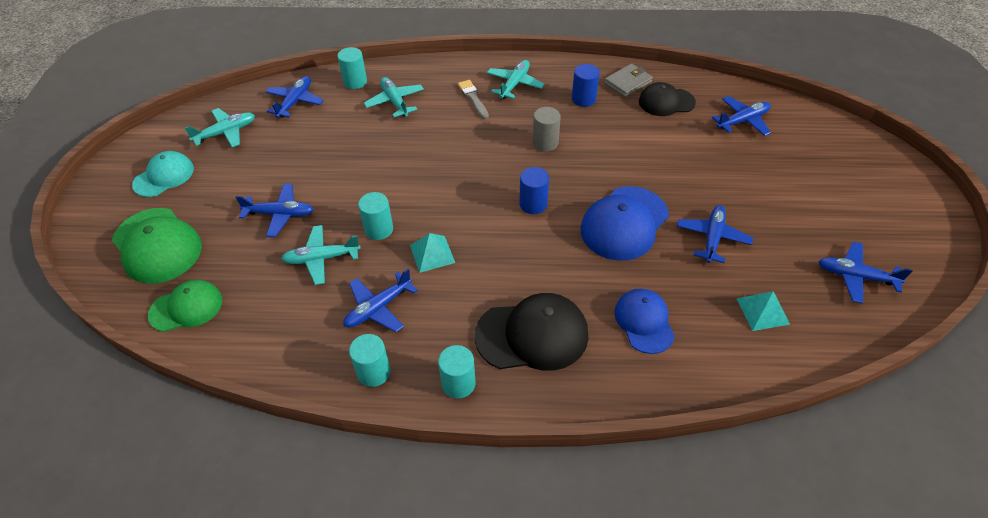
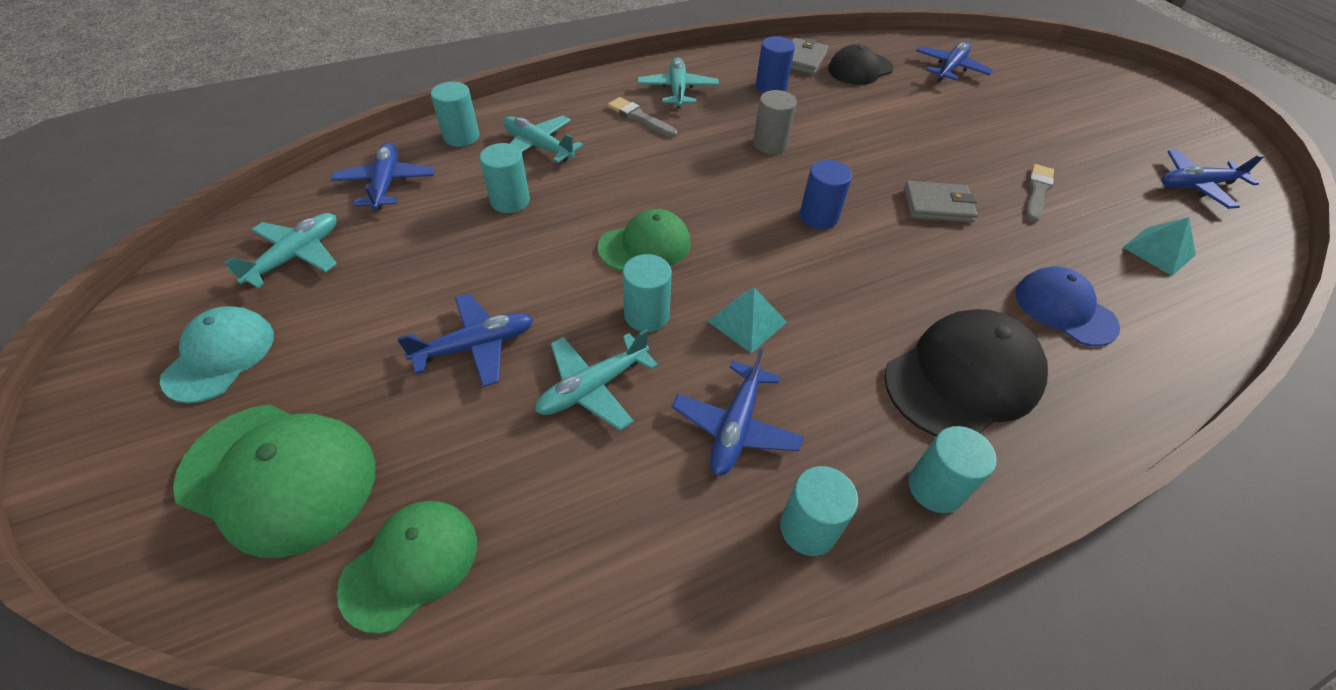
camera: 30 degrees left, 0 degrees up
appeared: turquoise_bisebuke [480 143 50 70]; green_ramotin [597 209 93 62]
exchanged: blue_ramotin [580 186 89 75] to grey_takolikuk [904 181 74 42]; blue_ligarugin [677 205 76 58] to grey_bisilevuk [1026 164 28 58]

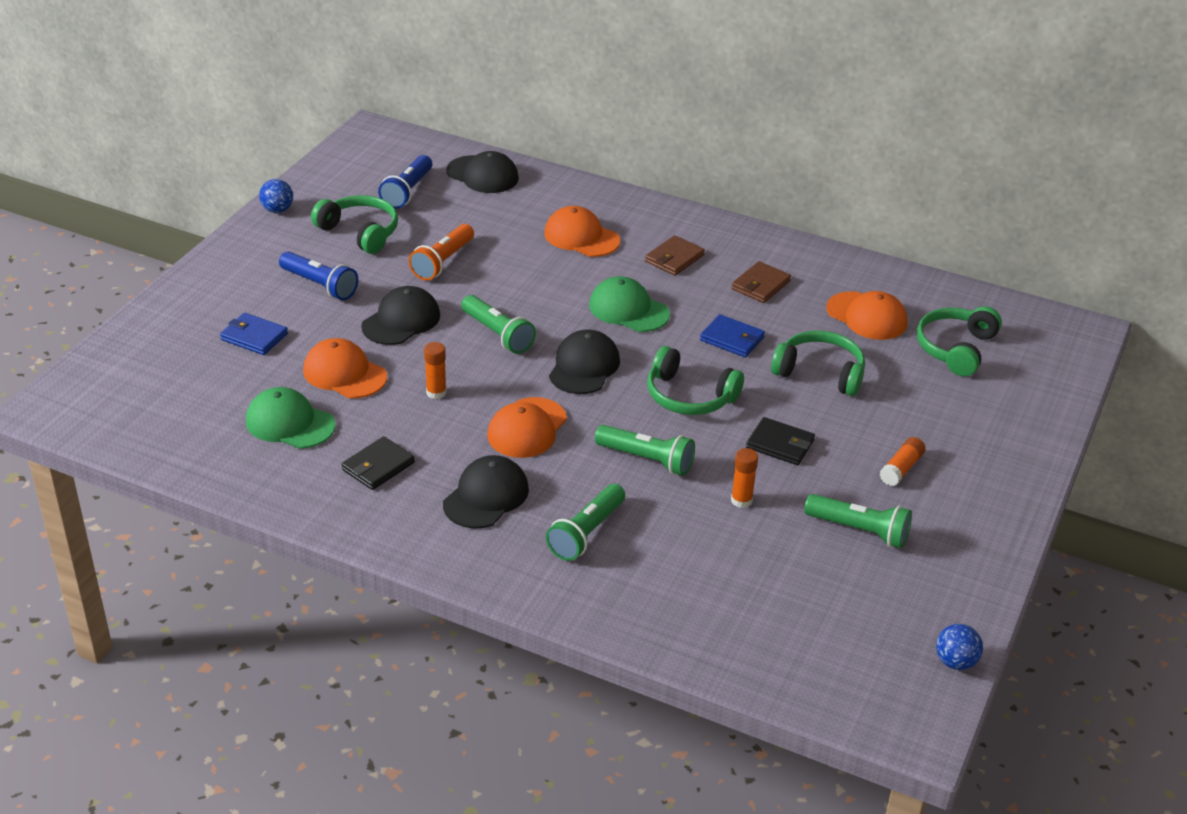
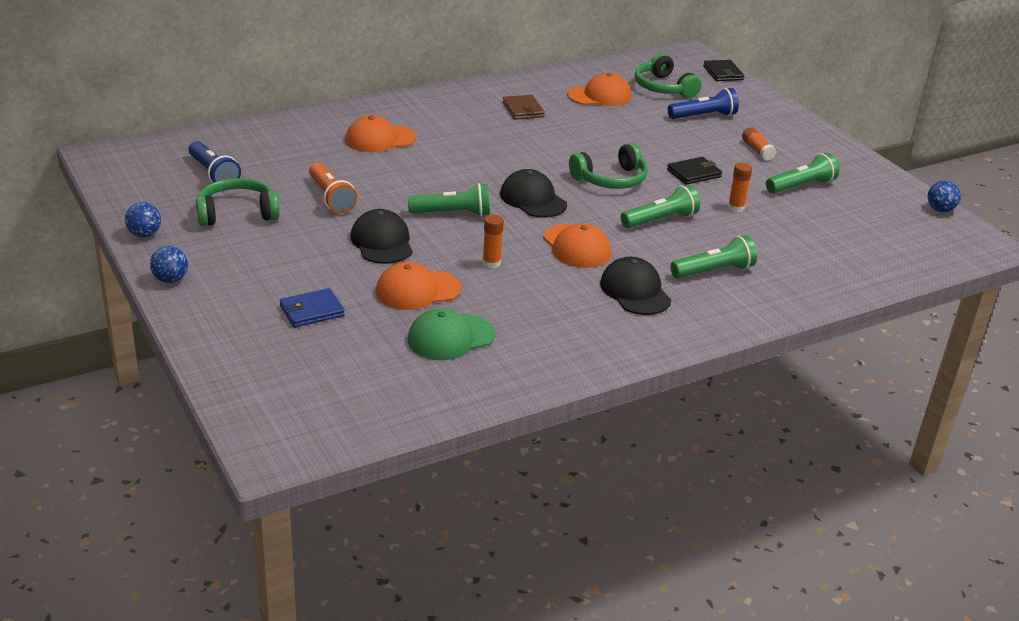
camera: 55 degrees left, 5 degrees down
missing: black_ramotin [446 151 73 42]; brown_takolikuk [645 235 60 41]; green_ramotin [589 276 81 56]; blue_takolikuk [700 314 65 43]; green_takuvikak [771 331 94 65]
appeared: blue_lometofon [150 246 38 37]
relocated: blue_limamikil [279 251 79 49] to [668 88 71 31]; black_takolikuk [341 436 74 54] to [703 60 41 21]
spun: green_limamikil [546 484 79 77] = [670 235 87 44] 90 degrees counterclockwise

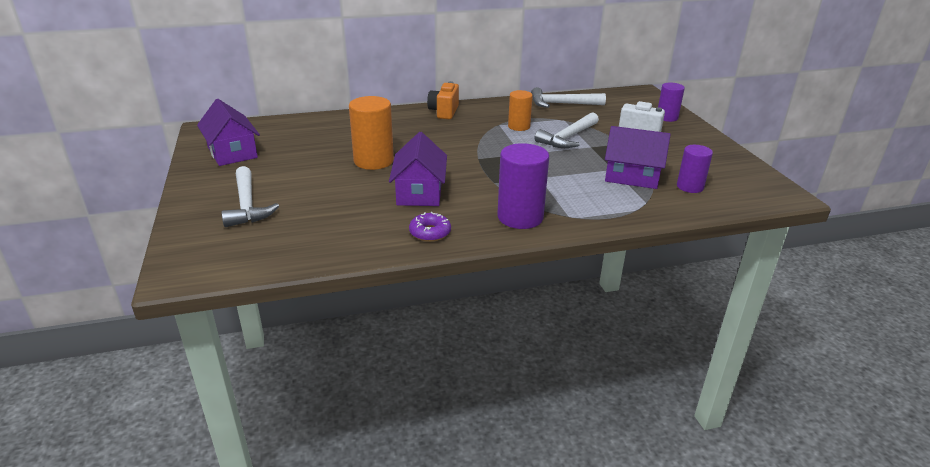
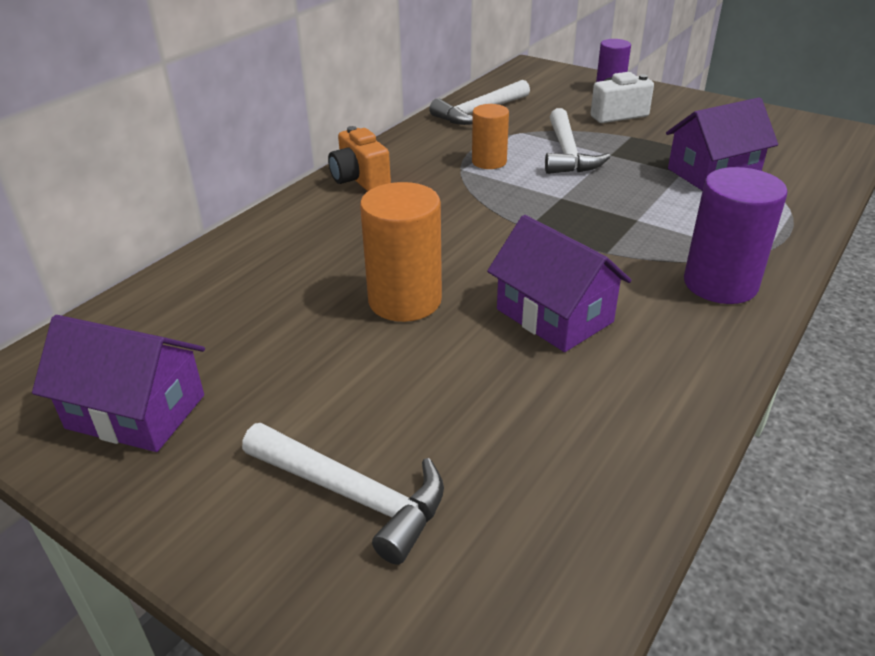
camera: 40 degrees left, 5 degrees up
missing: purple_bisebuke [677 145 36 48]; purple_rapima [409 212 42 30]

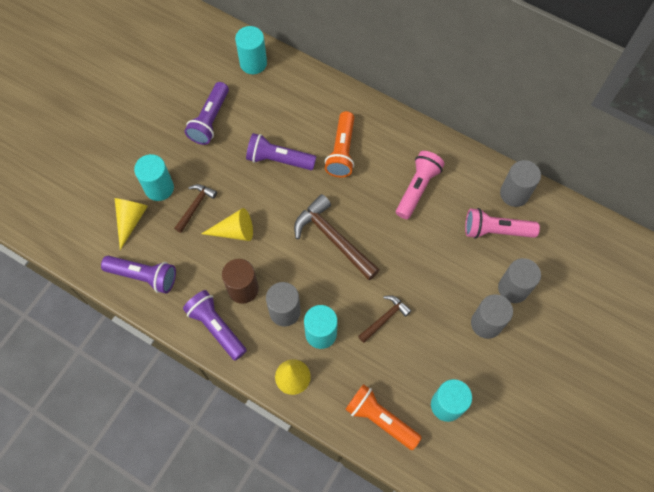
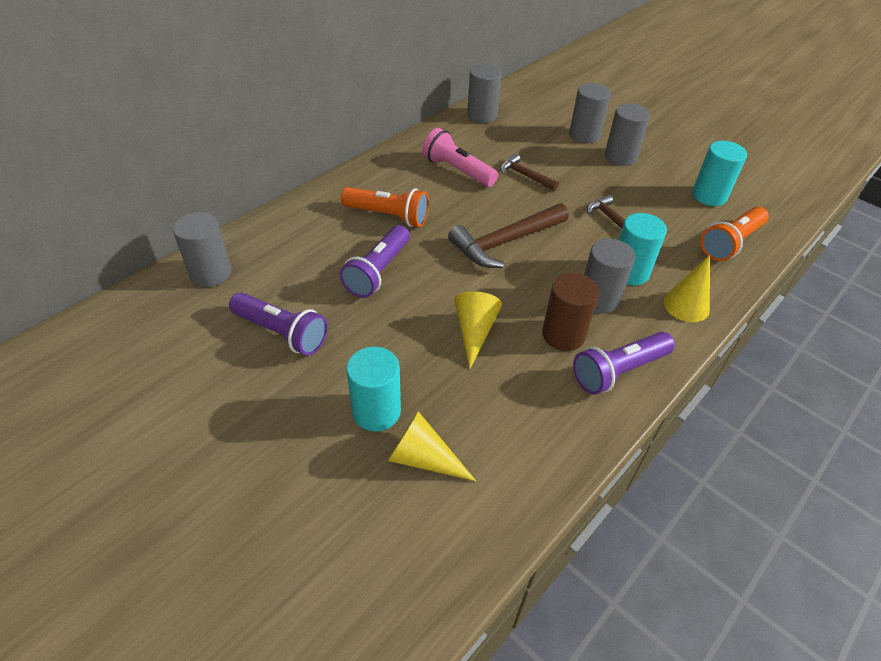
camera: 80 degrees left, 20 degrees down
missing: pink_limamikil [465 208 75 31]; purple_limamikil [101 256 75 37]
relocated: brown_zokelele [174 184 43 49] to [500 154 59 37]
colour: turquoise_bisebuke [235 26 32 48] to grey_bisebuke [173 212 59 75]

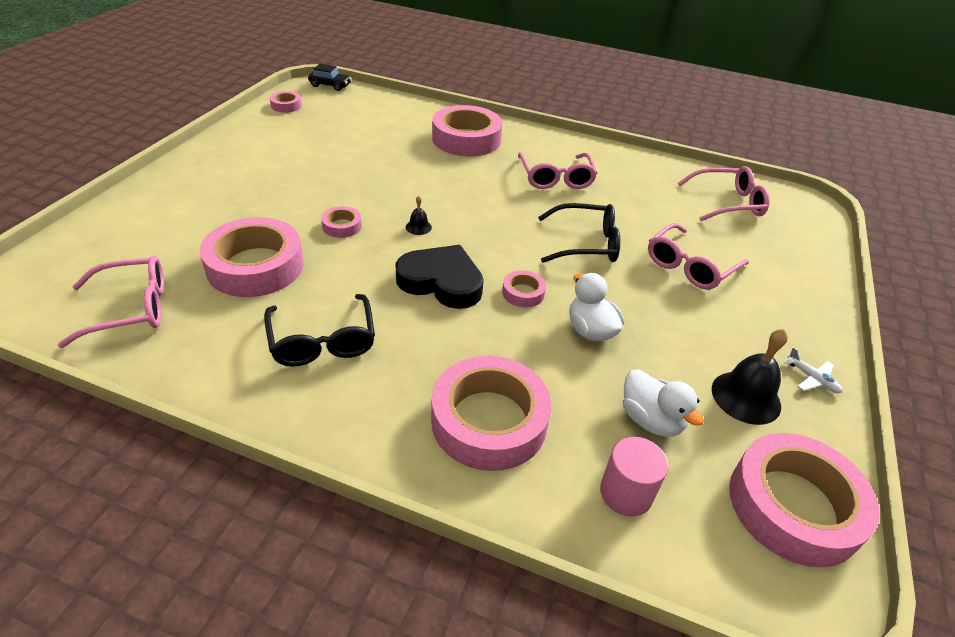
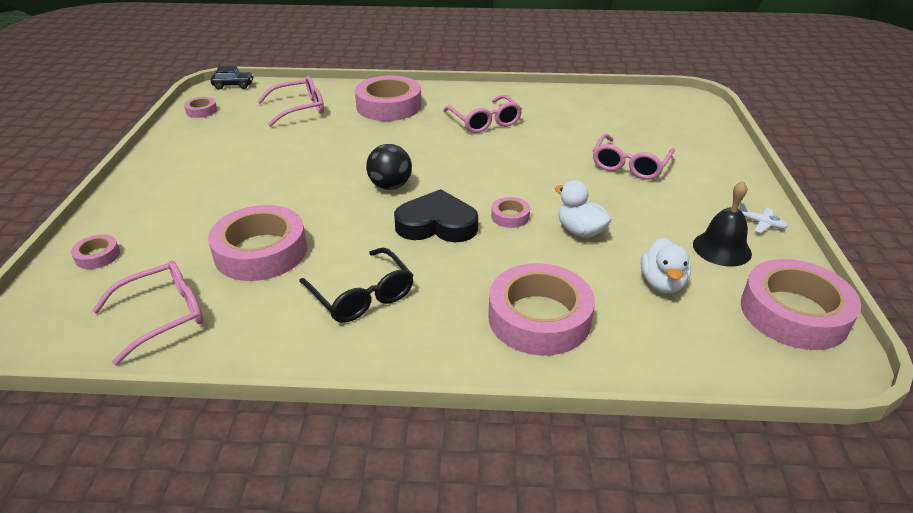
camera: 15 degrees left, 5 degrees down
missing: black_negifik [538 203 82 60]; pink_bisebuke [600 437 69 80]
relocated: pink_negifik [678 166 92 55] to [257 76 67 51]; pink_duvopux [321 206 41 32] to [71 234 49 35]
exchanged: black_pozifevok [406 196 26 39] to black_lometofon [366 144 46 46]
spun: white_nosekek [623 369 81 68] = [641 238 50 55] 60 degrees clockwise

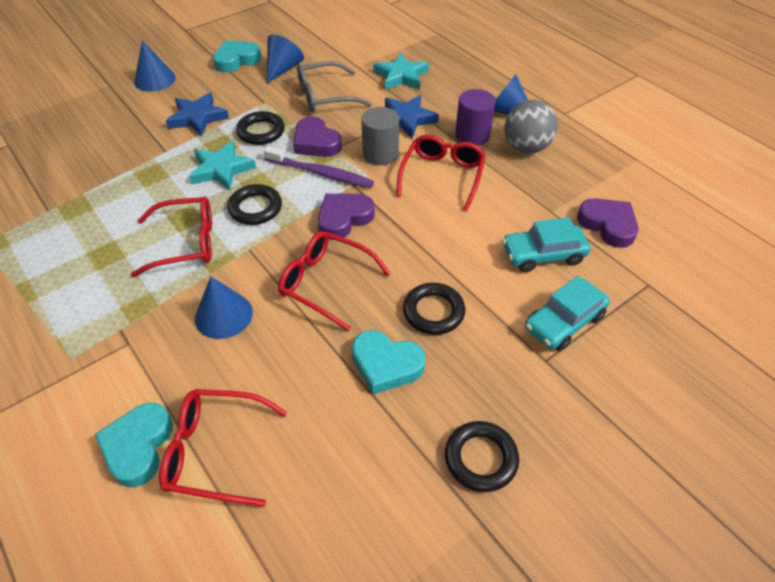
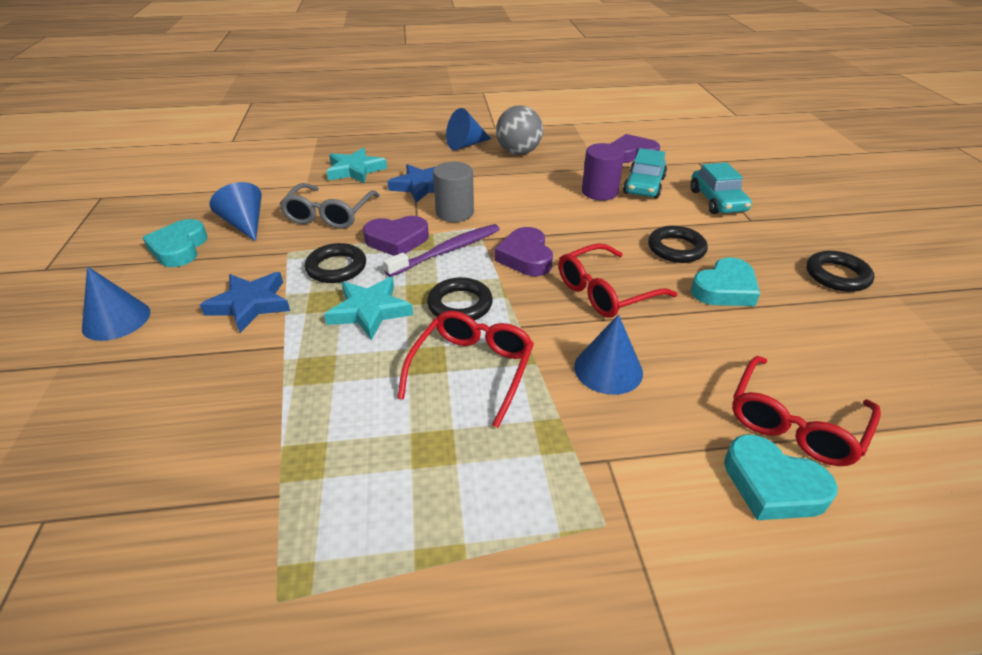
camera: 60 degrees left, 10 degrees down
missing: red_negifik [396 135 90 76]
relocated: purple_bisebuke [455 89 41 57] to [582 143 42 58]

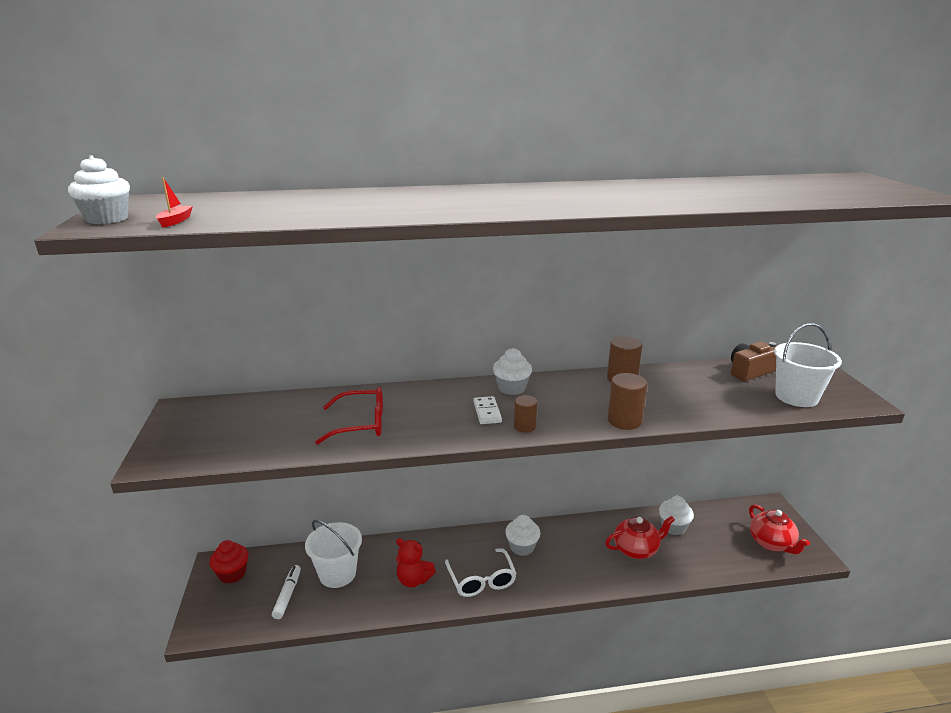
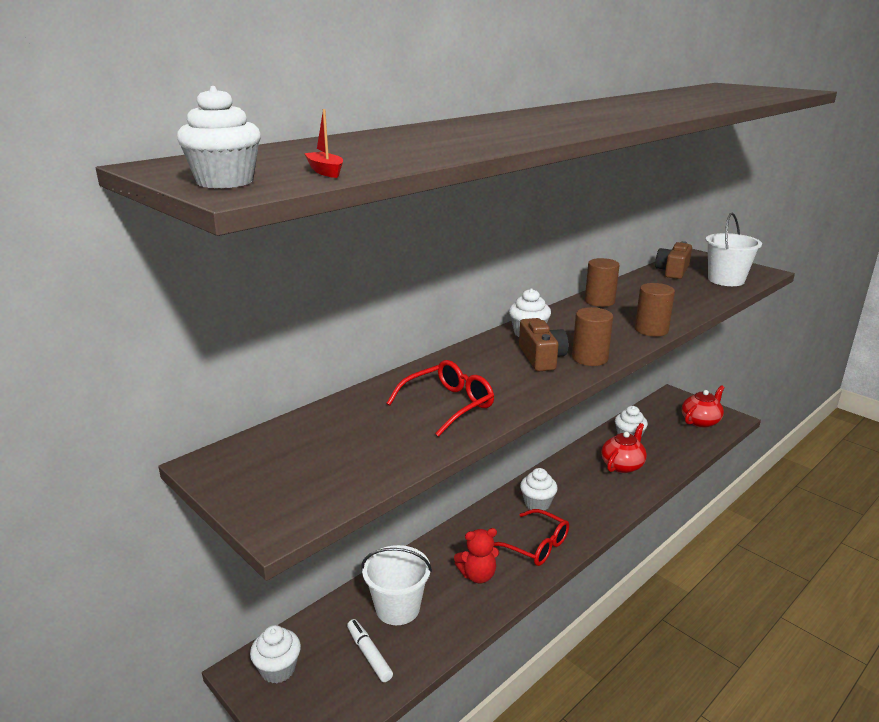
camera: 35 degrees left, 0 degrees up
exchanged: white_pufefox [473 396 29 28] to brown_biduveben [519 318 49 53]
colour: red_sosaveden [209 540 40 44] to white_sosaveden [250 625 51 58]; white_negifik [445 548 72 49] to red_negifik [494 509 75 57]
spun: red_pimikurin [749 504 61 50] = [682 385 43 43] 75 degrees counterclockwise
size: brown_bisebuke [514 395 23 38] = [572 307 41 59] x1.54

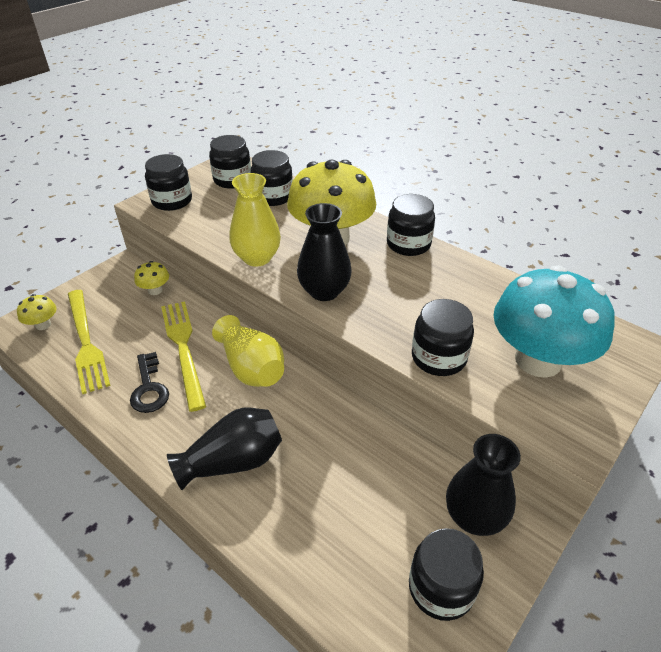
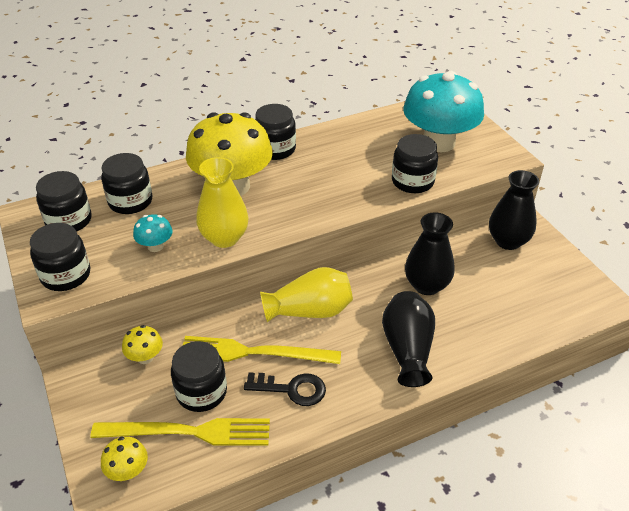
camera: 65 degrees left, 0 degrees up
appeared: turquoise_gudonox [133 214 40 38]
relocated: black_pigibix [297 203 55 98] to [405 212 49 83]; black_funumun [409 528 75 93] to [171 341 56 71]

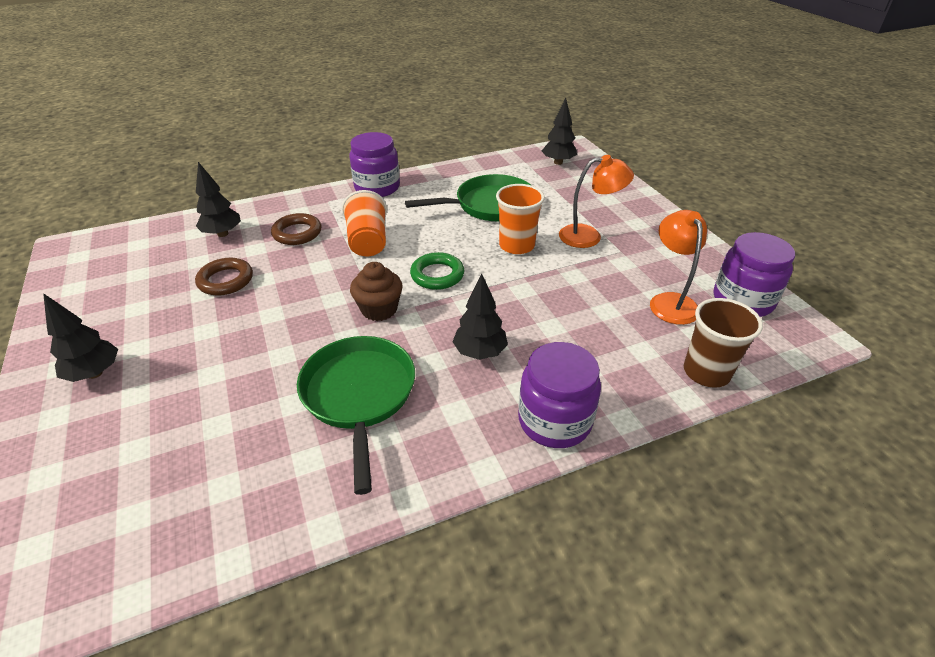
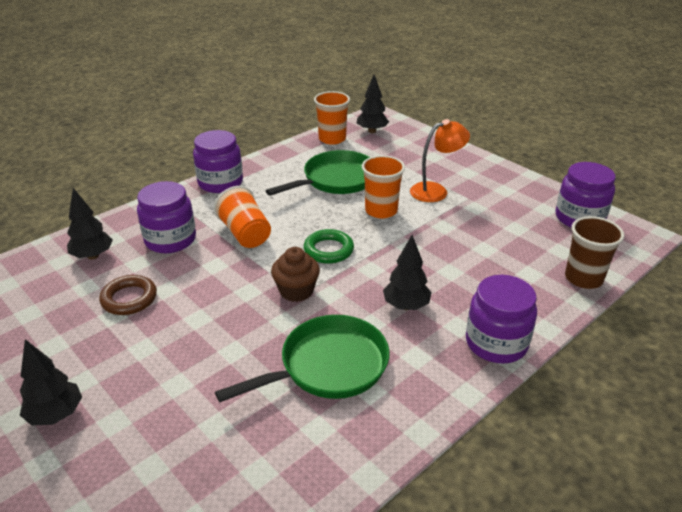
camera: 20 degrees left, 5 degrees down
missing: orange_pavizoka [650 210 57 115]
appeared: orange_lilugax [314 91 36 54]
exchanged: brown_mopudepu [271 213 51 32] to purple_funumun [137 181 59 72]
spun: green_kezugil [297 336 118 159] = [215 315 175 87] 90 degrees clockwise

